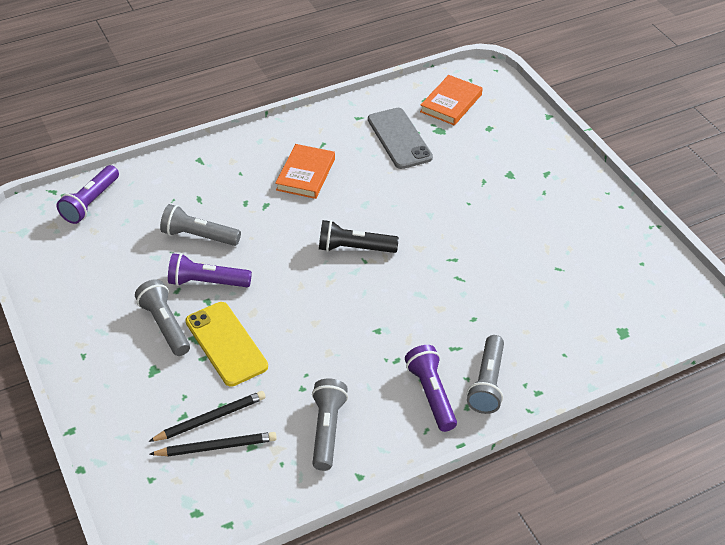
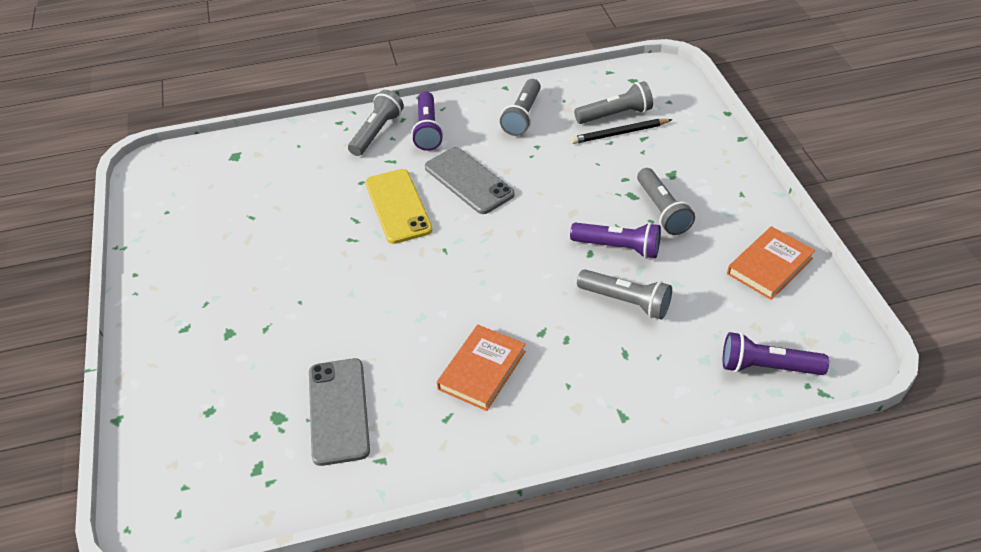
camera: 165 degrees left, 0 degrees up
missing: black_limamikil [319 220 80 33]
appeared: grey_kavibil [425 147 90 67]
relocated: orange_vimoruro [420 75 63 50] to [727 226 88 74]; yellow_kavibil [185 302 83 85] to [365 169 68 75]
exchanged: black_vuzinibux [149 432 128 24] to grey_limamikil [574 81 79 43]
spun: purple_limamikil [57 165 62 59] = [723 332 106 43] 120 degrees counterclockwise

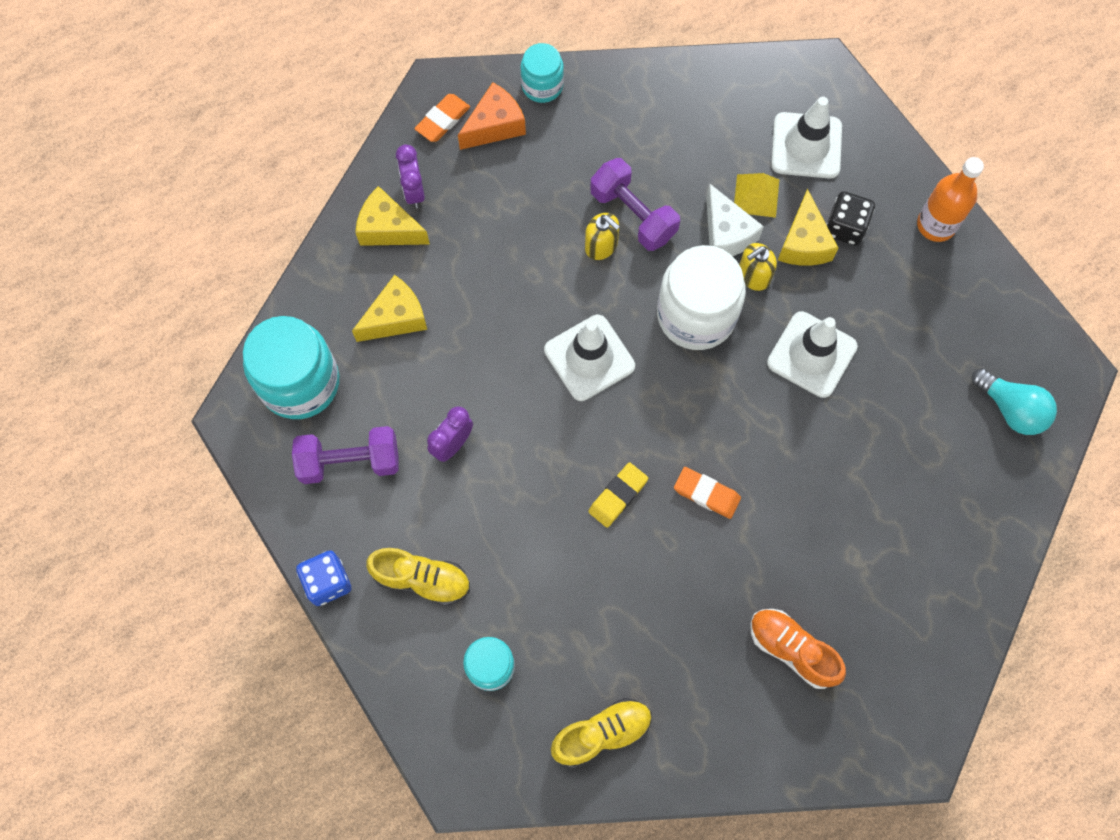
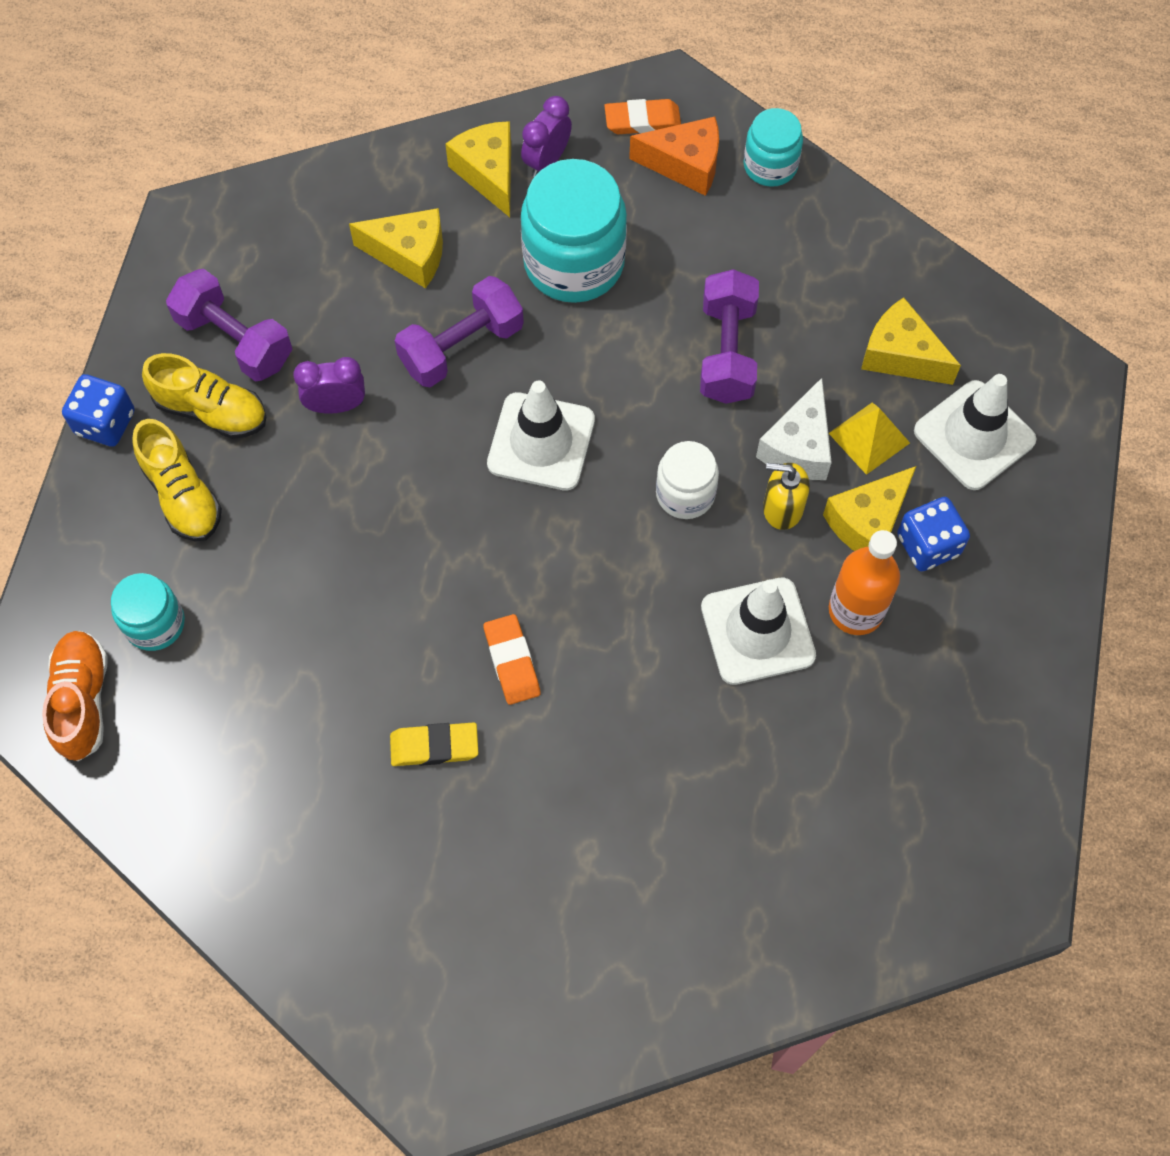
camera: 45 degrees right, 5 degrees down
missing: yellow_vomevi [585 213 35 47]; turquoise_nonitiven [972 368 85 67]
appeared: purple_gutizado [395 276 129 111]; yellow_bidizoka [861 297 100 88]
relocated: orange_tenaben [917 157 67 85] to [829 530 71 105]; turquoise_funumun [243 316 96 103] to [521 159 106 144]; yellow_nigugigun [588 463 60 65] to [390 722 88 44]; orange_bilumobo [750 609 96 80] to [42 631 65 130]; yellow_bilumobo [551 698 101 70] to [142 353 124 86]
colour: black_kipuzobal [826 191 49 55] to blue_kipuzobal [897 497 73 75]
size: white_funumun [657 245 89 105] = [656 441 63 78] x0.56

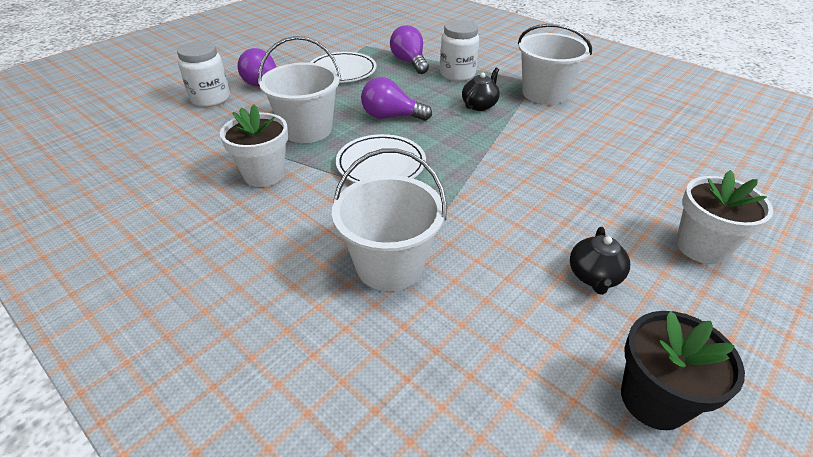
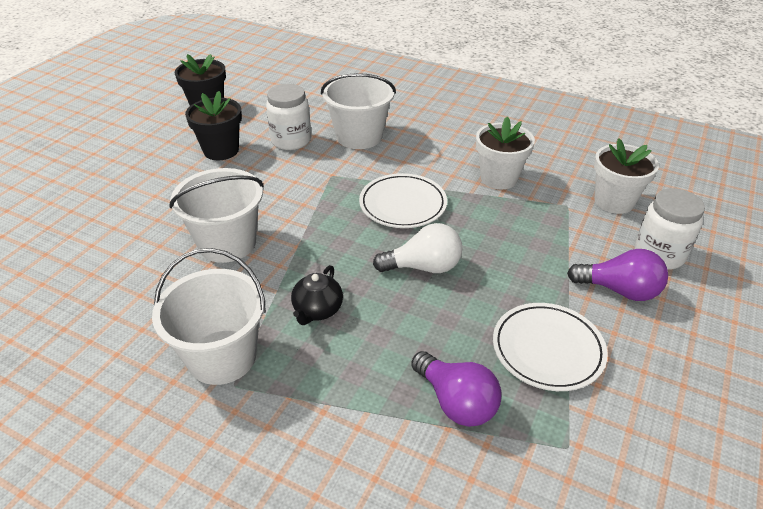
camera: 165 degrees right, 0 degrees up
relocated: white_funumun [440 20 39 61] to [266 84 45 66]; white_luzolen [258 36 83 107] to [169 168 94 95]; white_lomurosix [676 170 97 94] to [594 138 65 76]
exchanged: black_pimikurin [570 227 60 68] to black_lomurosix [185 91 57 70]
colour: purple_nonitiven [361 77 71 44] to white_nonitiven [373 223 89 50]

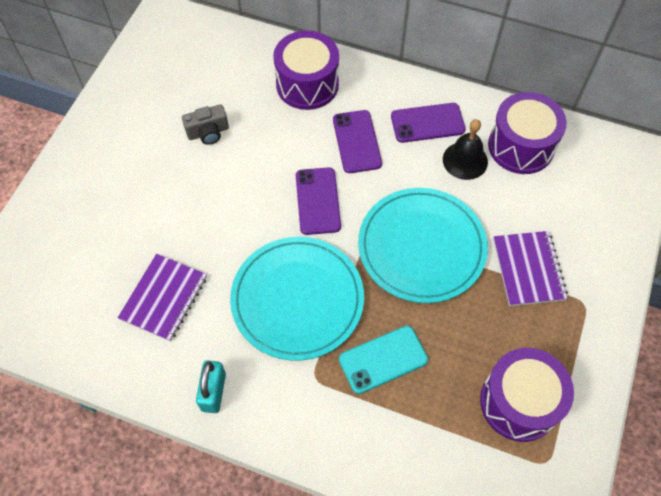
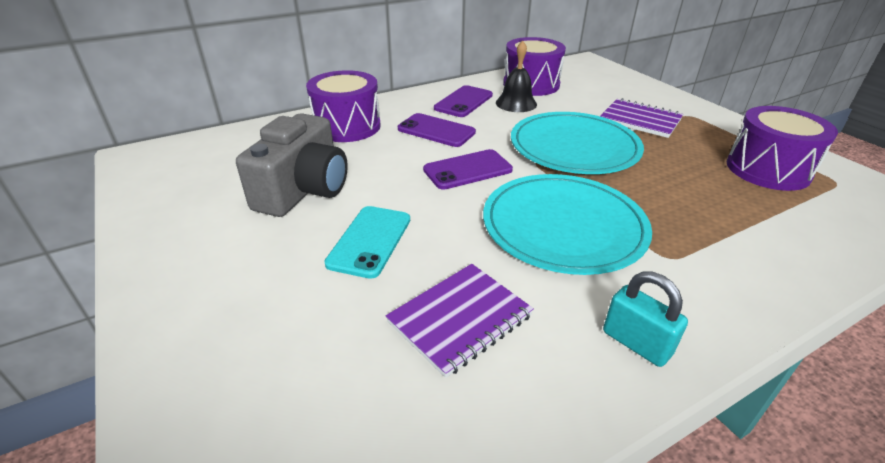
camera: 50 degrees left, 25 degrees down
relocated: turquoise_kavibil [339 326 89 68] to [324 206 86 73]
spun: purple_kavibil [296 167 45 68] = [423 149 90 41] 60 degrees counterclockwise; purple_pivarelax [118 254 89 87] = [386 264 148 114] 75 degrees clockwise
size: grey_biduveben [182 104 47 41] = [236 113 112 104] x1.95

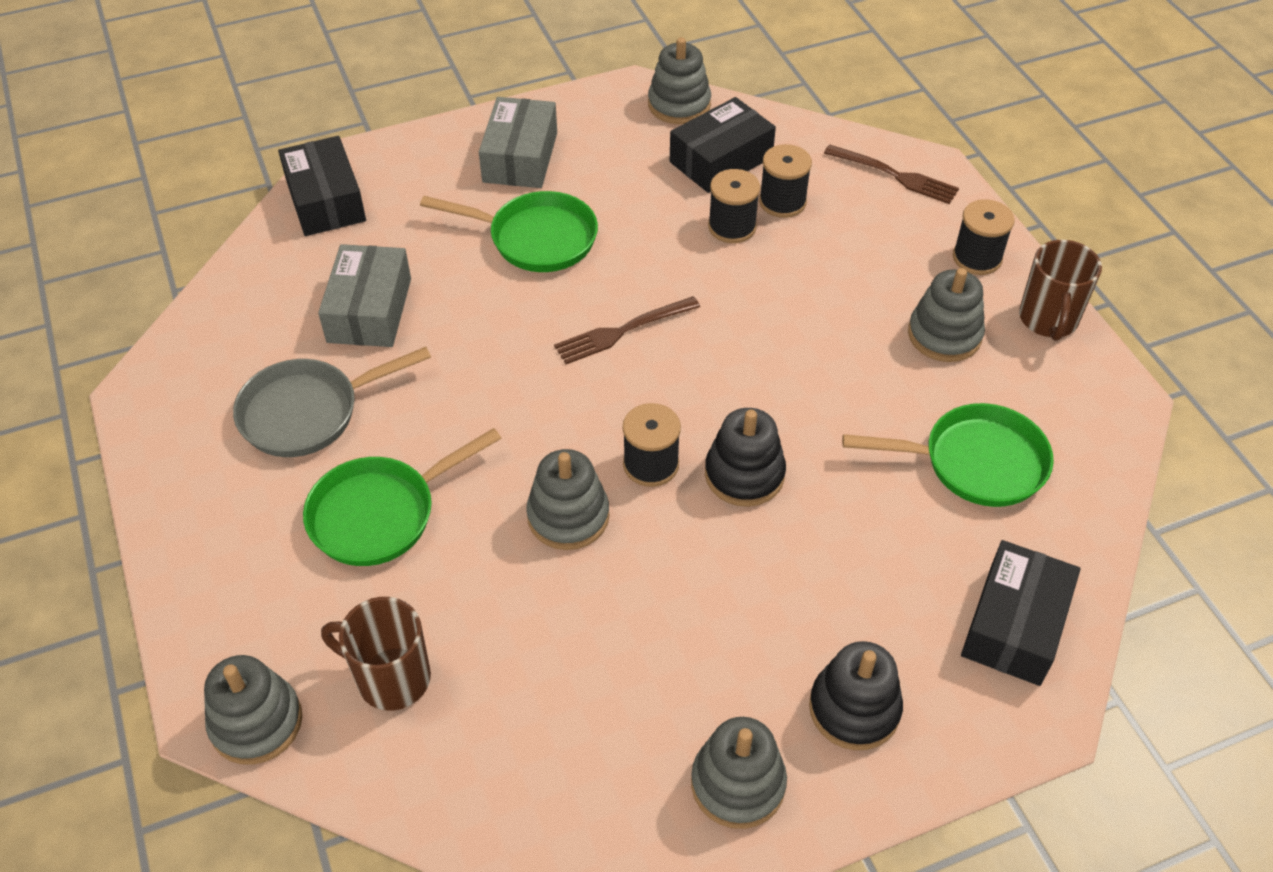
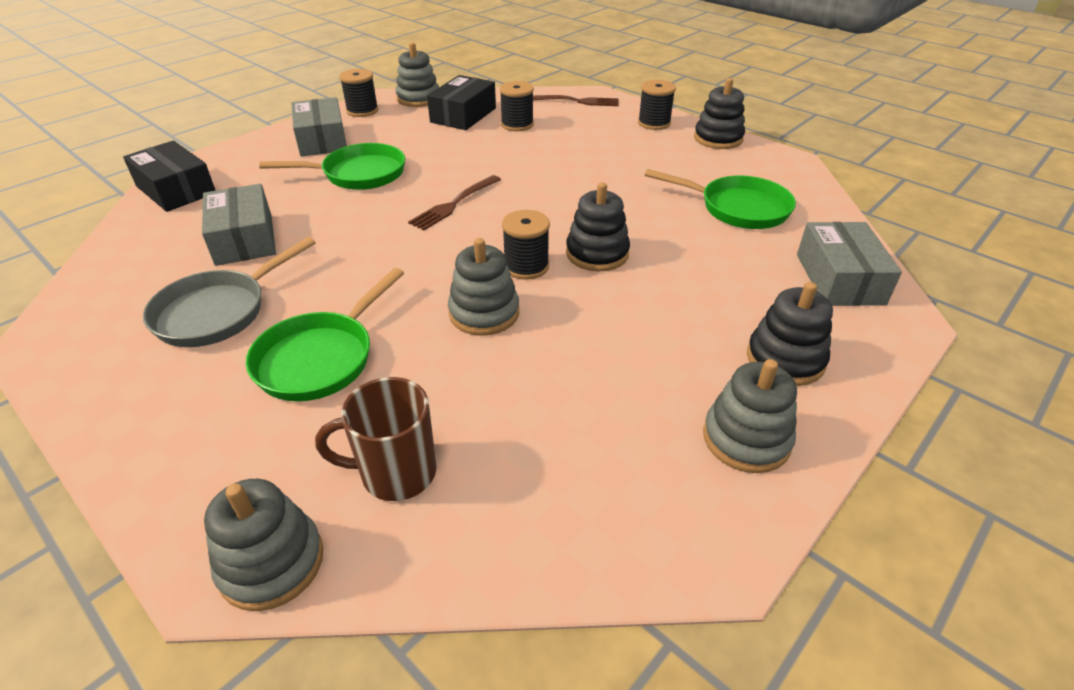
camera: 25 degrees left, 10 degrees down
missing: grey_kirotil [908 268 77 94]
relocated: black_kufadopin [708 169 52 74] to [339 69 39 48]
exchanged: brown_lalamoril [1019 240 83 101] to black_kirotil [694 78 51 71]
colour: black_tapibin [961 540 120 146] to grey_tapibin [797 222 105 84]
spun: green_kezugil [842 403 212 104] = [645 169 151 60] 45 degrees clockwise

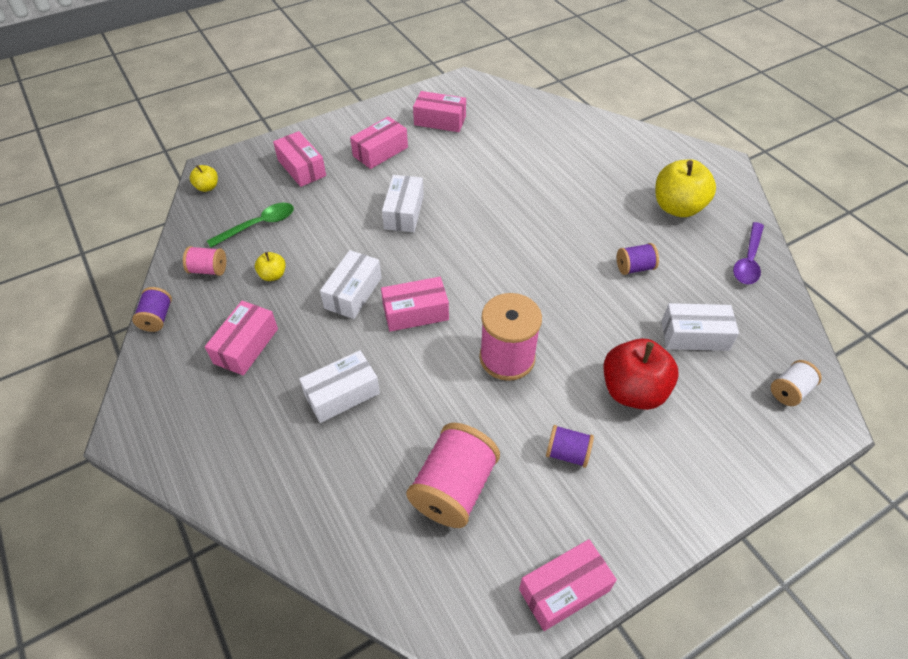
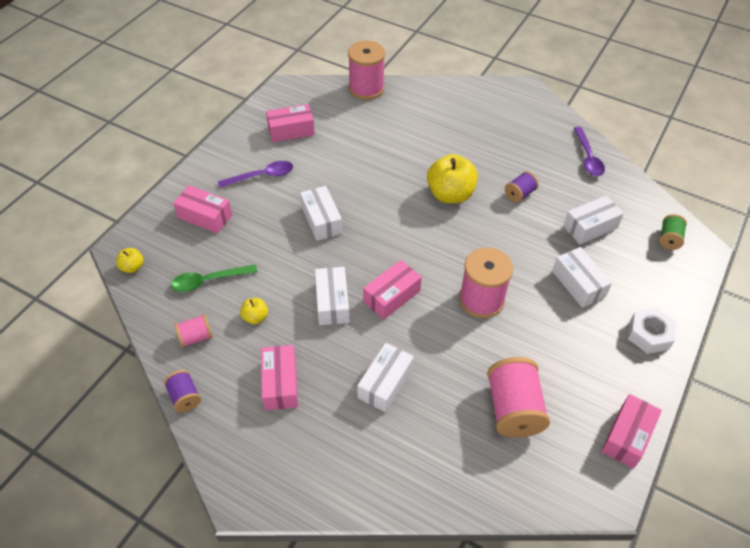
camera: 30 degrees left, 0 degrees up
missing: purple_kufadopin [546 425 48 43]
appeared: pink_kufadopin [348 41 37 59]; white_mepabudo [628 308 48 46]
relocated: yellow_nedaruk [655 159 61 58] to [427 154 51 49]
exchanged: pink_tapibin [350 116 58 53] to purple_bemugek [218 161 75 27]; red_nedaruk [604 338 75 72] to white_tapibin [552 247 60 61]
colour: white_kufadopin [771 360 51 46] to green_kufadopin [659 214 28 36]
spun: green_bemugek [207 203 87 45] = [171 264 86 28] 135 degrees counterclockwise

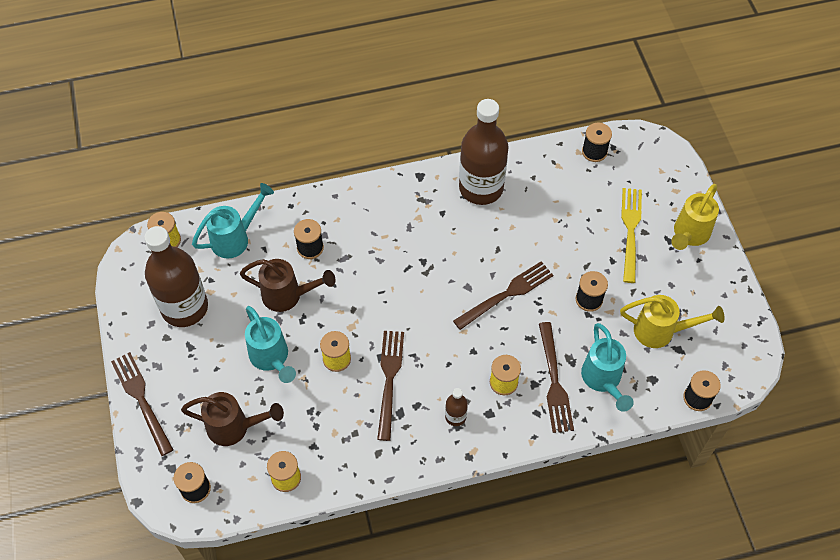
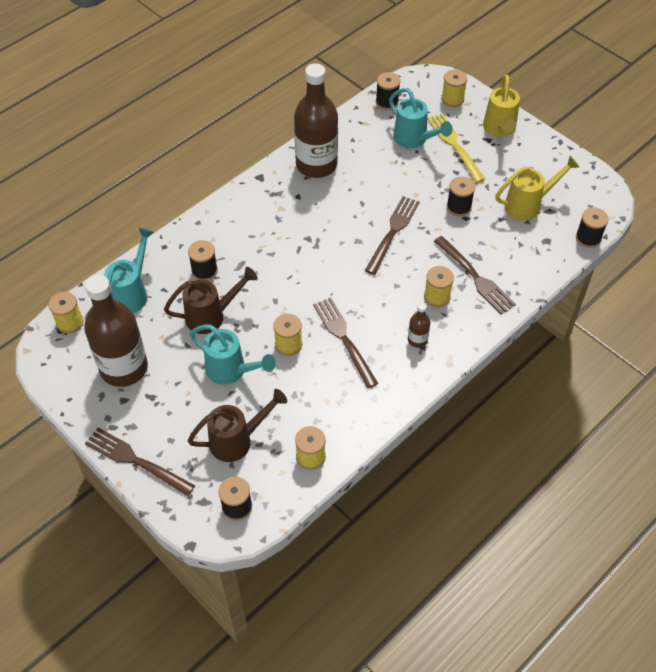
camera: 30 degrees left, 5 degrees down
appeared: yellow_kufadopin [441 69 26 38]
relocated: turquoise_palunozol [581 323 53 89] to [389 88 64 60]

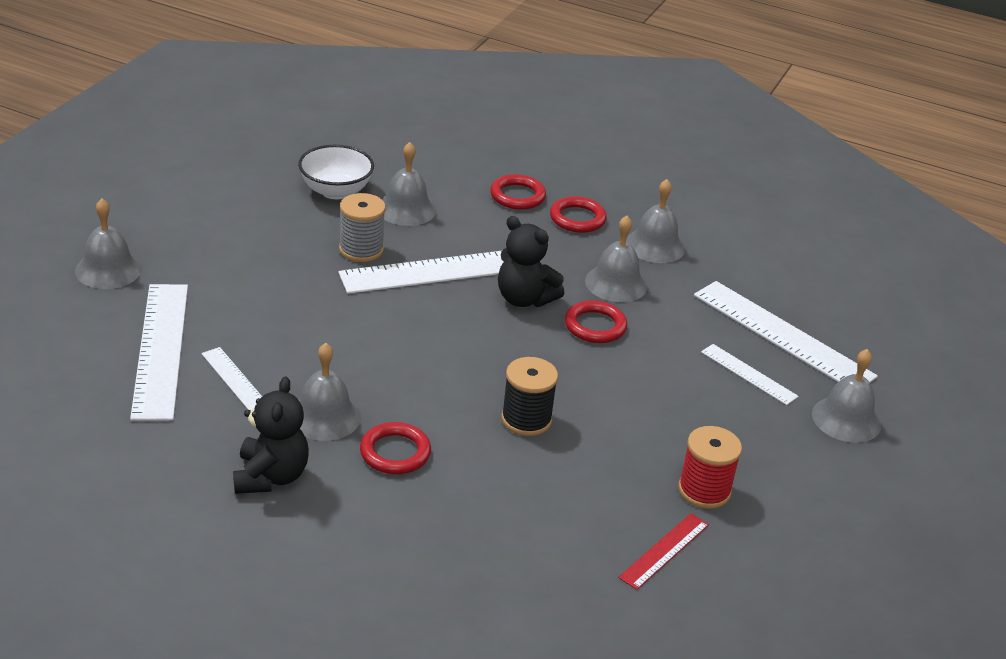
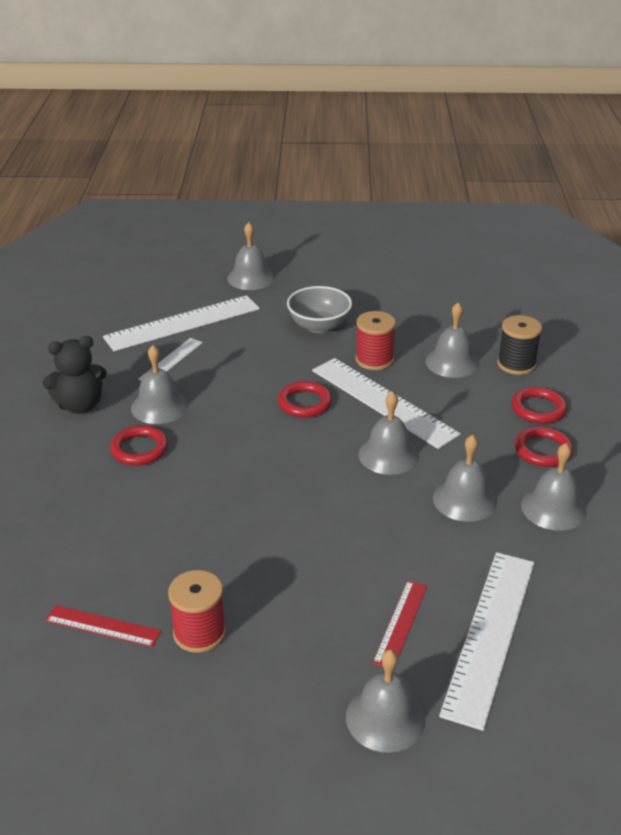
camera: 70 degrees right, 0 degrees up
missing: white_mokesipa [298 145 76 54]
appeared: grey_mokesipa [287 286 65 47]
relocated: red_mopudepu [565 300 62 43] to [278 381 54 37]; black_kufadopin [501 357 57 79] to [497 315 45 60]
exchanged: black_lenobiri [498 216 66 91] to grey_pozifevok [358 391 61 84]
colour: grey_kufadopin [339 193 47 69] to red_kufadopin [355 311 41 59]; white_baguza [701 344 98 61] to red_baguza [373 580 54 87]

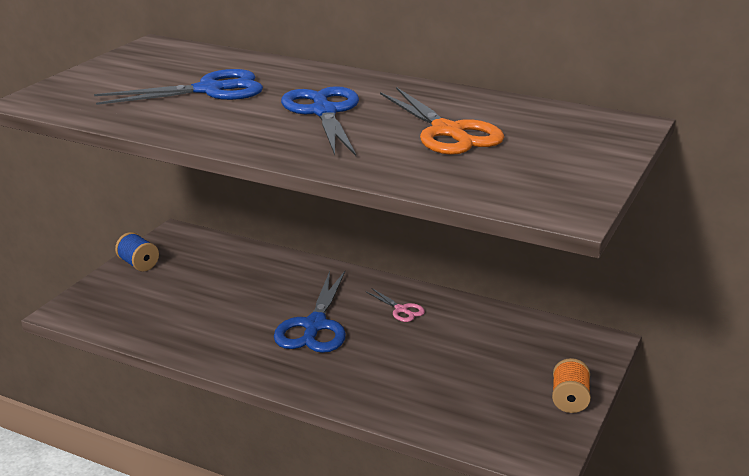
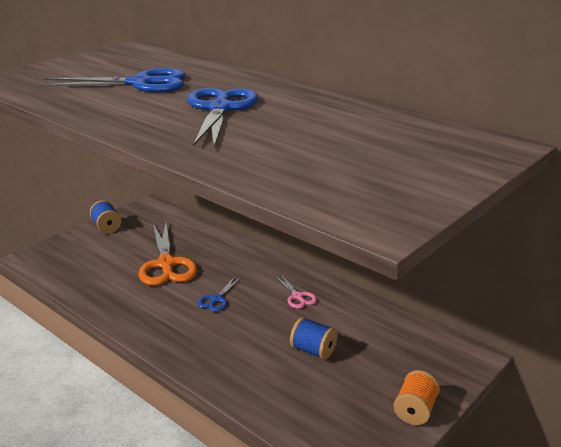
camera: 15 degrees right, 0 degrees up
appeared: blue_kufadopin [290 317 47 43]
relocated: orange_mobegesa [380 87 124 68] to [138 223 59 62]
size: blue_mobegesa [274 271 72 82] = [197 277 44 35] x0.48

